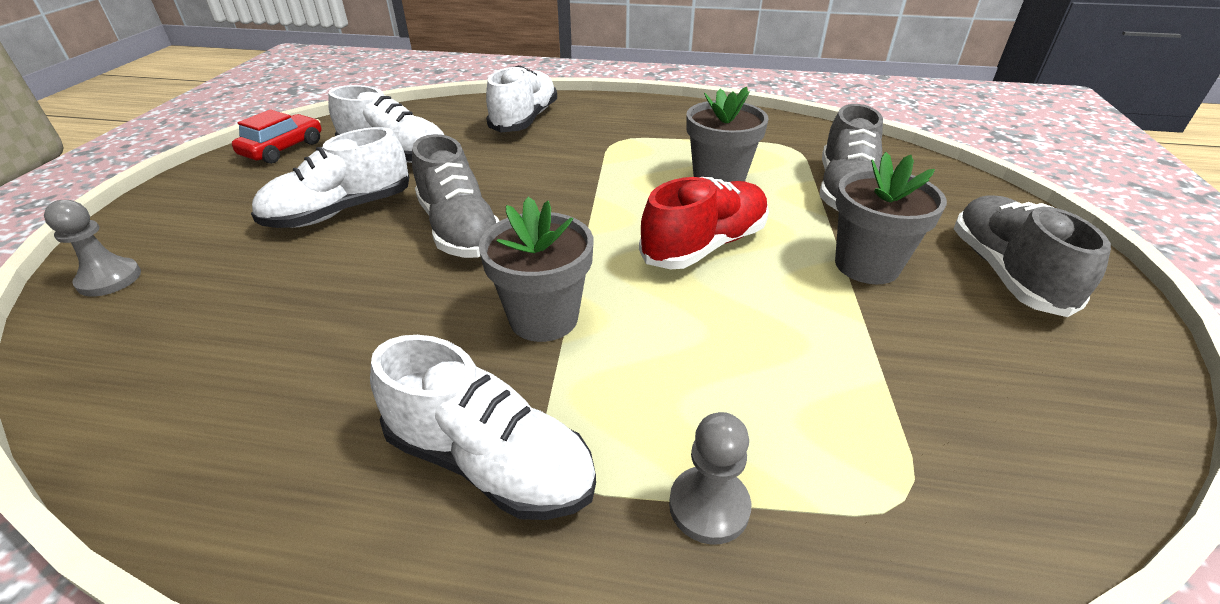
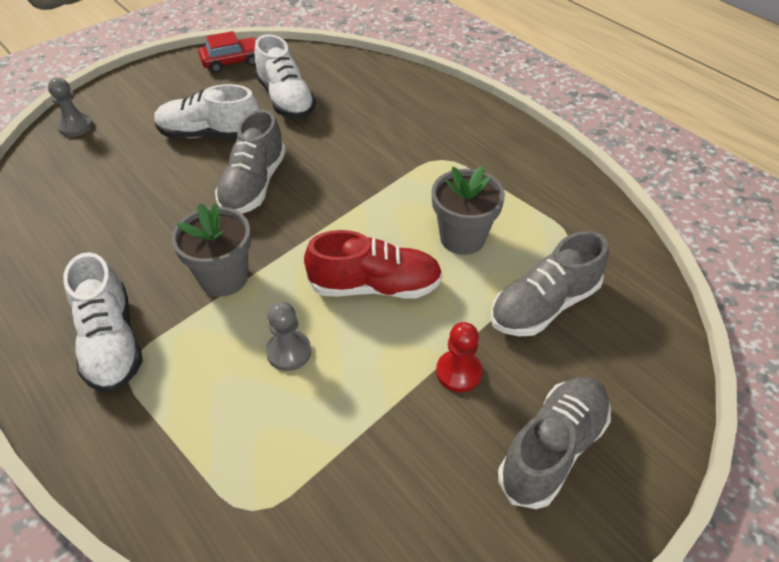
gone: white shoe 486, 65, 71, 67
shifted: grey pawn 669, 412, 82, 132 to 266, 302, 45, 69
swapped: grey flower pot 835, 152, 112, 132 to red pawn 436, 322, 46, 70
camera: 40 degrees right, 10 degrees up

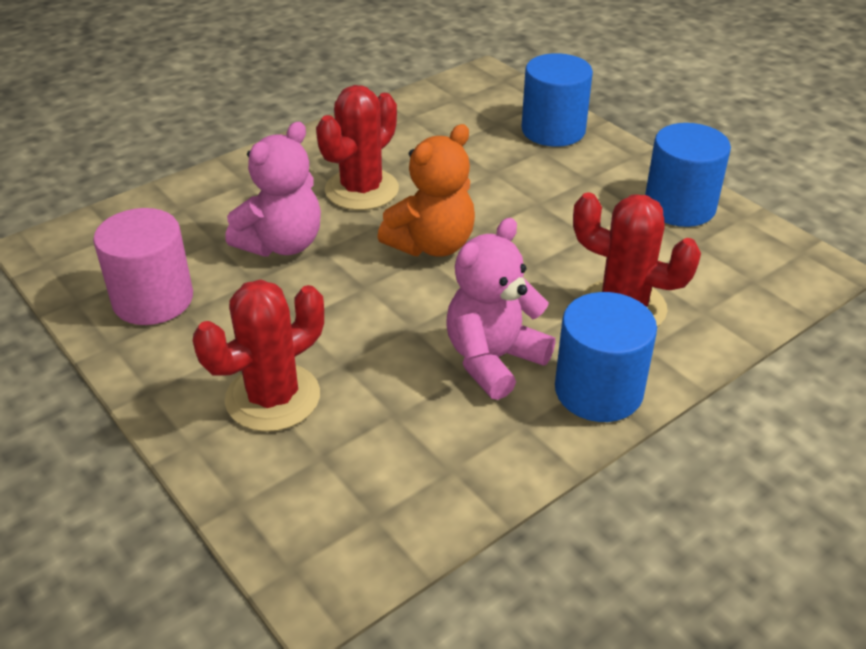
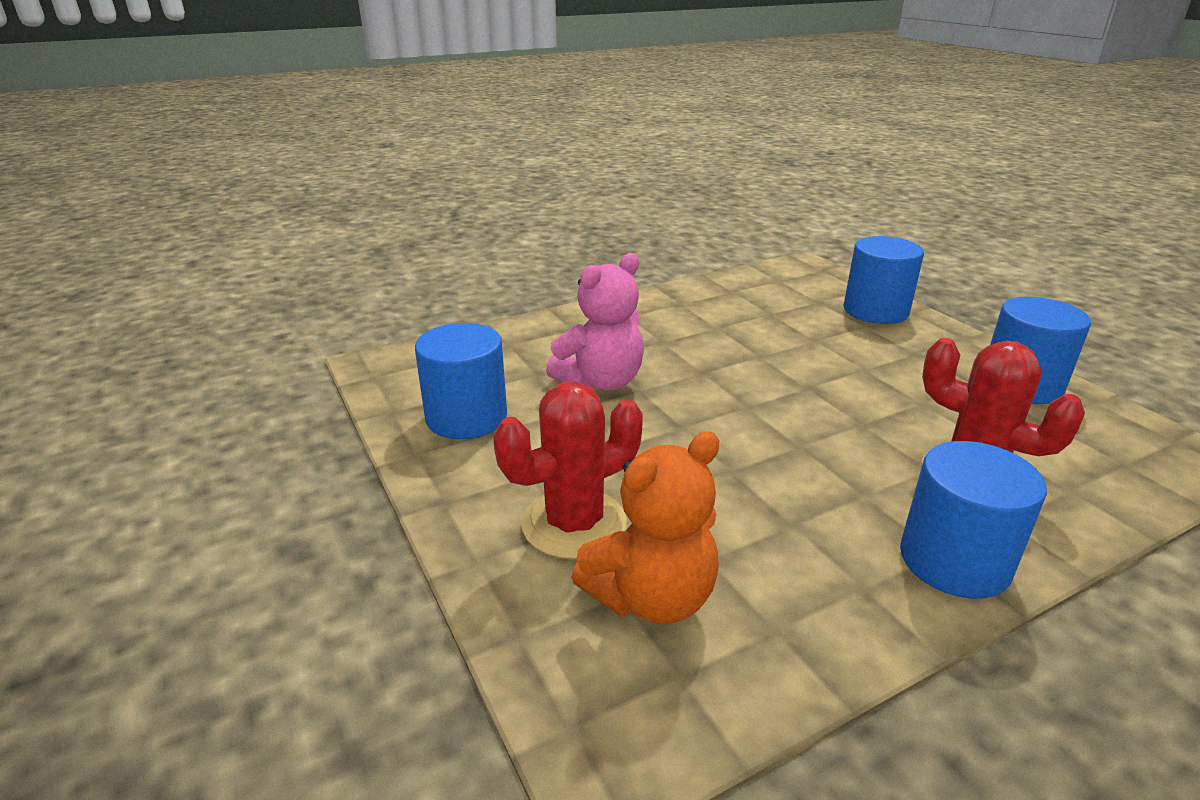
gone: red cactus 316, 85, 83, 125; pink teddy bear 446, 218, 110, 182
shifted: orange teddy bear 377, 124, 98, 133 to 571, 431, 148, 193
repainted: pink cylinder 93, 208, 100, 117 to blue cylinder 415, 323, 92, 116
camera: 10 degrees right, 10 degrees down

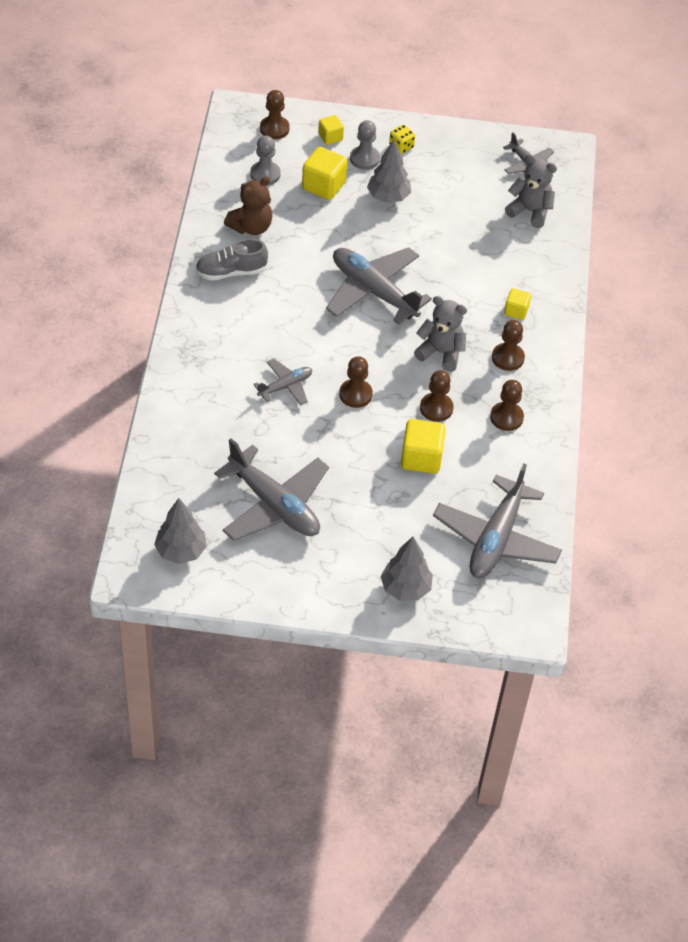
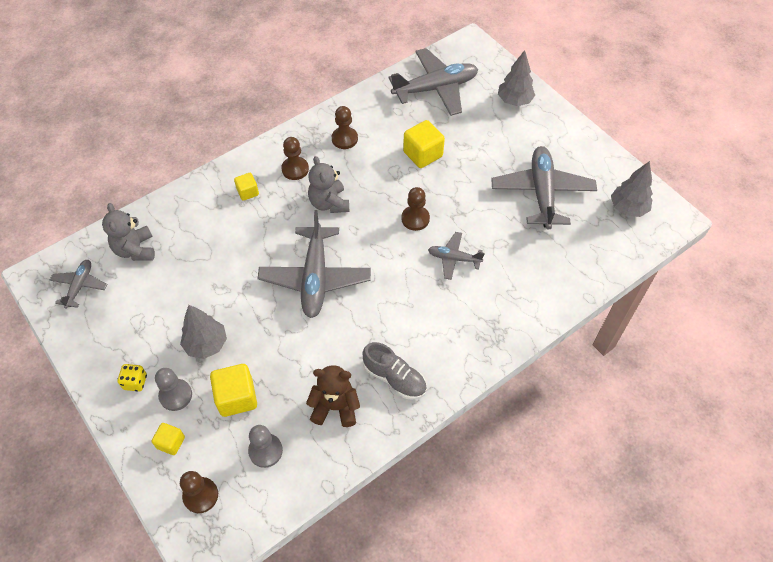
gone: brown pawn 420, 370, 34, 52
camera: 130 degrees left, 5 degrees up

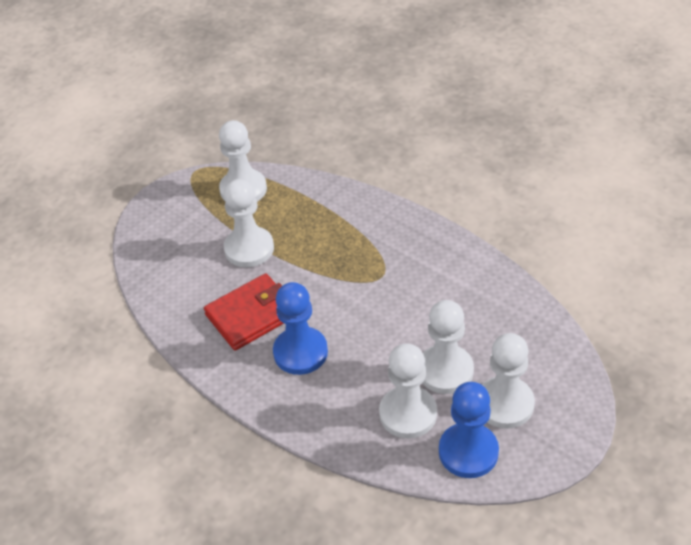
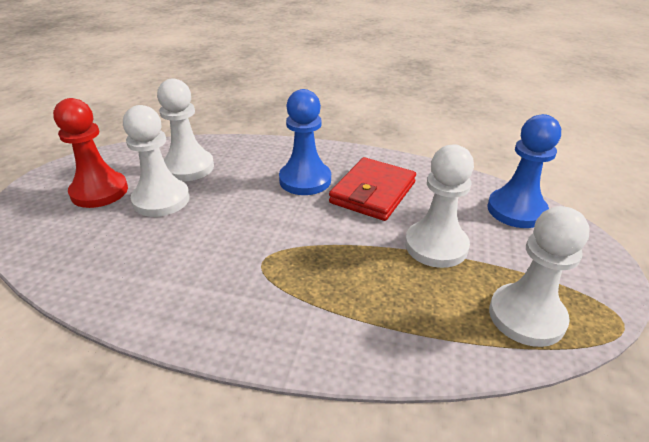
shifted: blue pawn 439, 382, 60, 96 to 487, 114, 74, 114
repainted: white pawn 482, 333, 53, 96 to red pawn 53, 98, 75, 110
camera: 150 degrees right, 10 degrees down

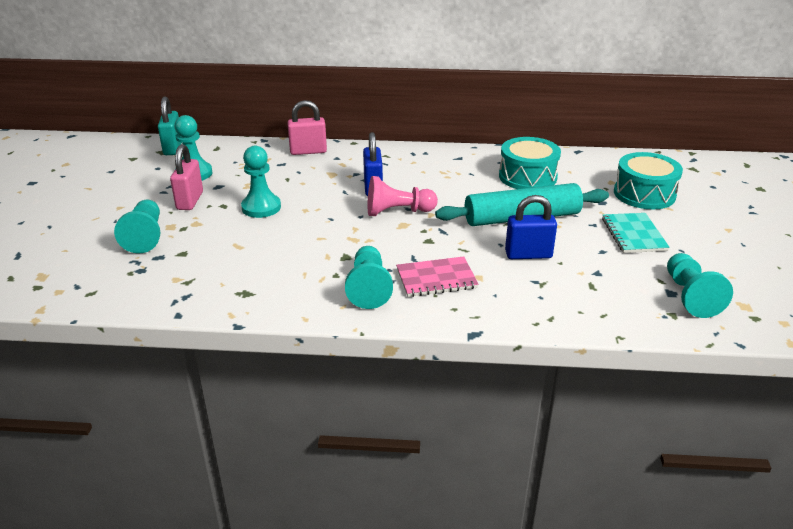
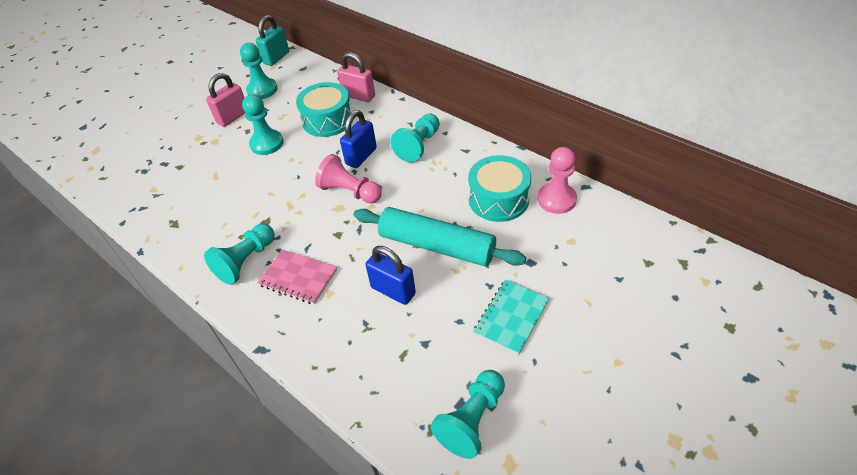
new: pink pawn 538, 147, 39, 67
shifted: turquoise drum 614, 152, 69, 57 to 296, 82, 57, 55; turquoise pawn 114, 199, 46, 55 to 390, 113, 50, 49
camera: 40 degrees right, 15 degrees up

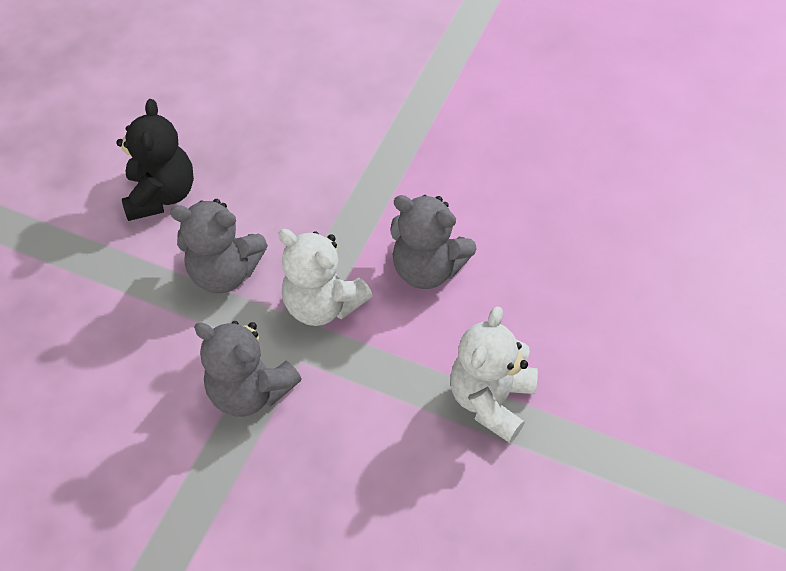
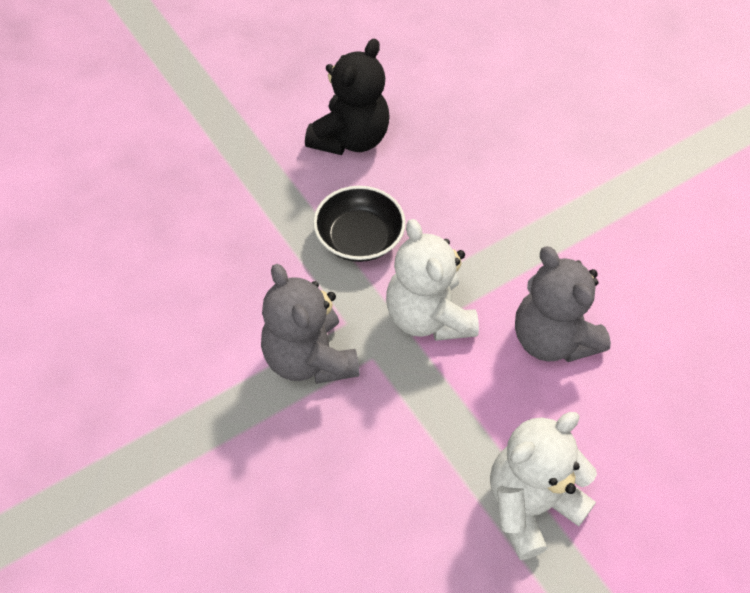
swapped: grey teddy bear 170, 199, 98, 94 to black bowl 313, 186, 93, 76
camera: 30 degrees right, 0 degrees up

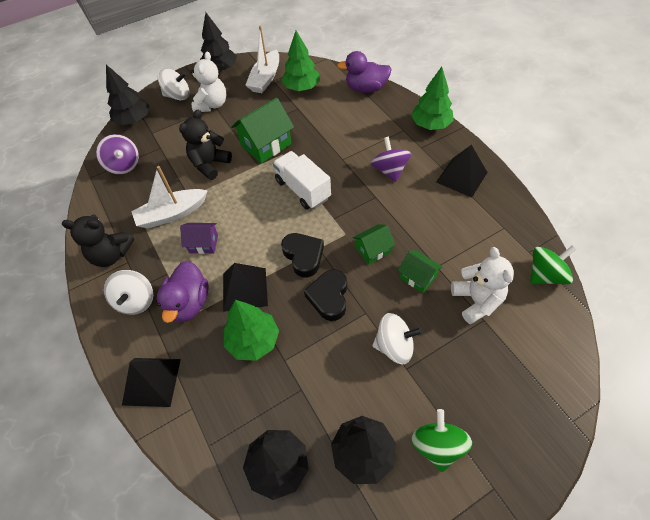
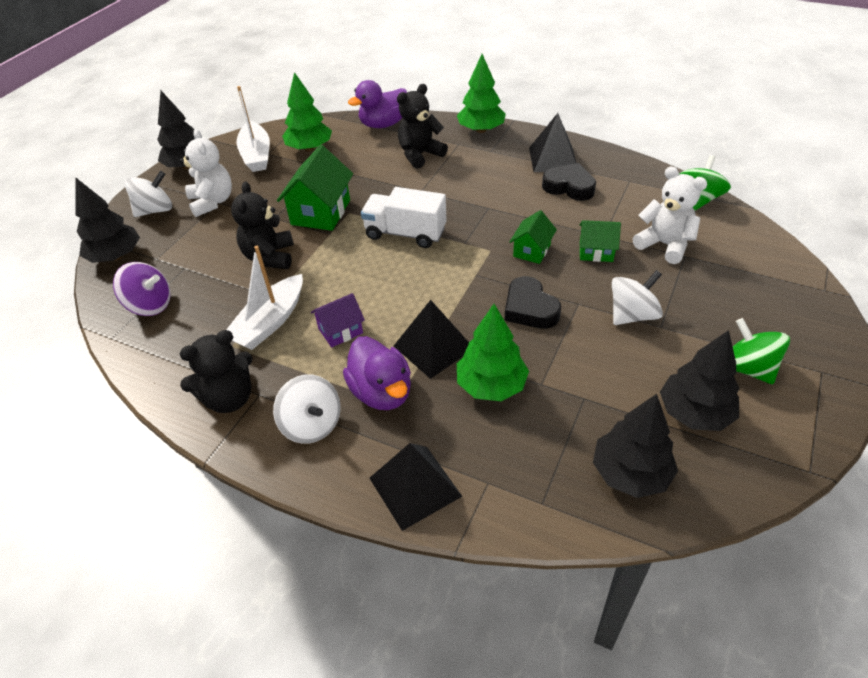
gone: purple spinning top 371, 137, 40, 45
new: black teddy bear 397, 84, 51, 85
shifted: black heart 281, 233, 43, 44 to 542, 163, 54, 38
camera: 35 degrees left, 10 degrees down

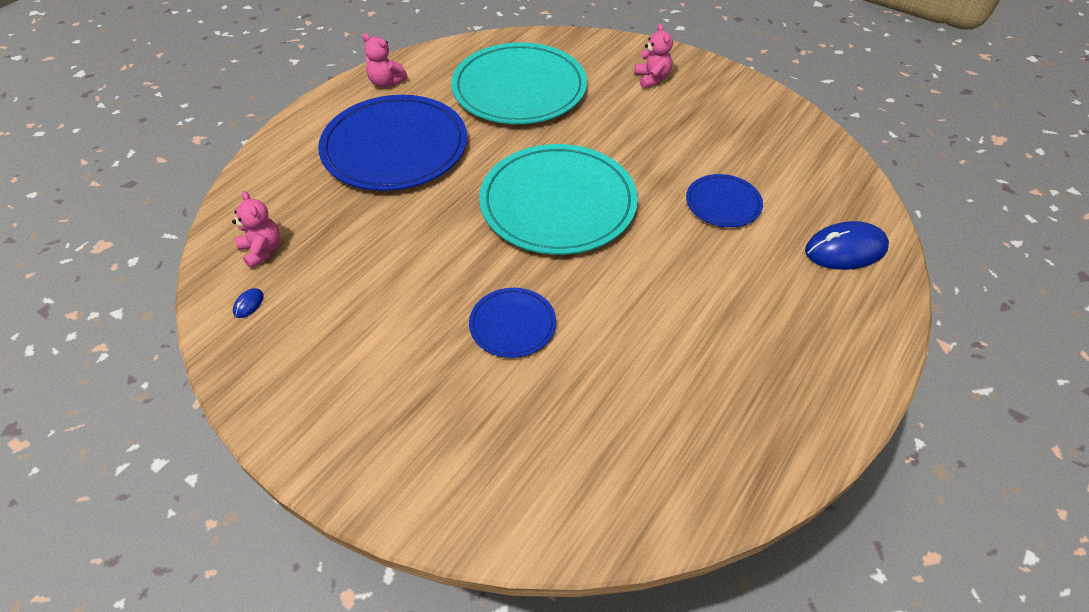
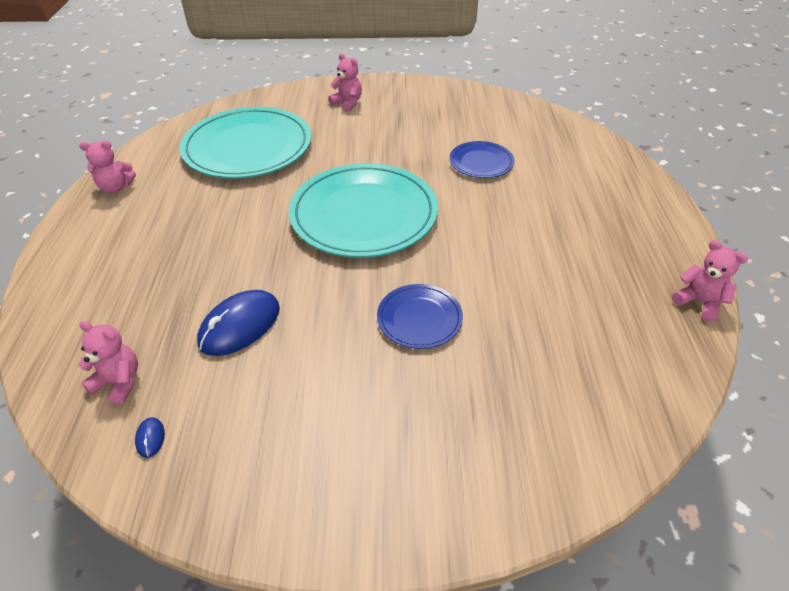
gone: blue plate 318, 95, 149, 96
new: pink teddy bear 672, 240, 76, 82
shifted: blue mouse 805, 221, 84, 49 to 197, 290, 83, 66
camera: 35 degrees left, 5 degrees down

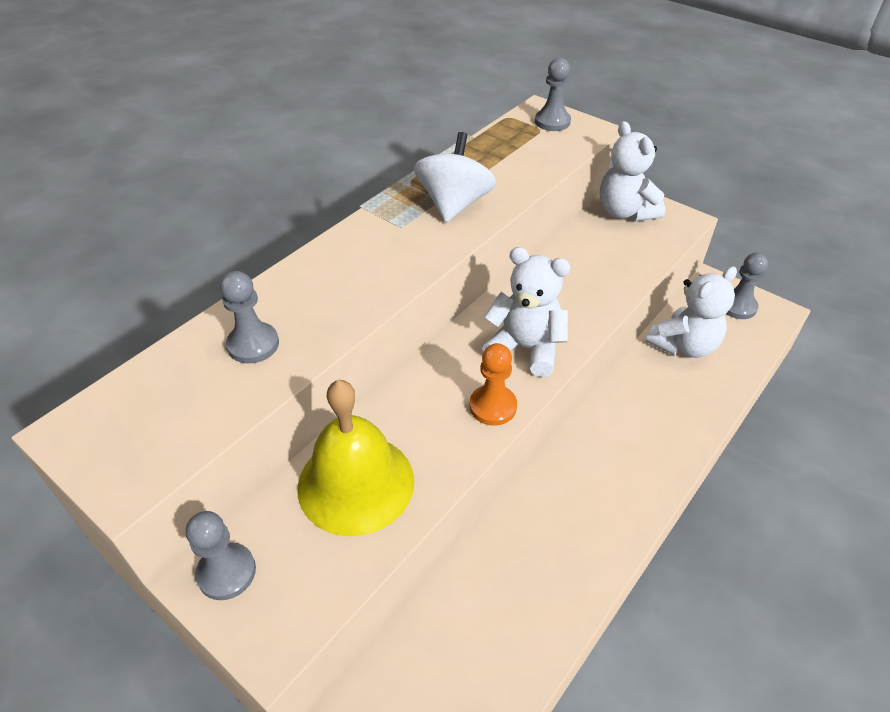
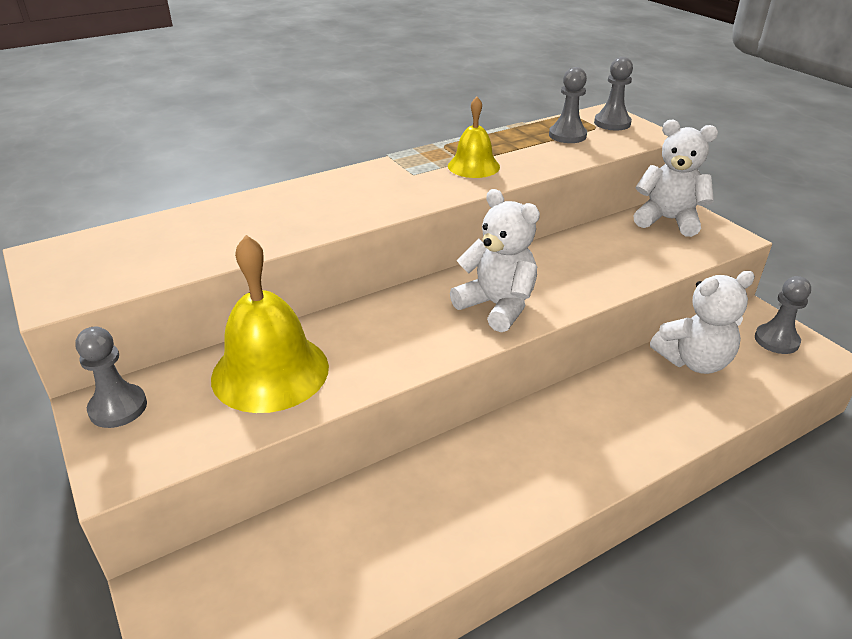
gone: orange pawn 470, 343, 47, 83
shifted: grey pawn 220, 271, 59, 92 to 549, 67, 38, 76
swapped: white spinning top 414, 132, 82, 90 to yellow bell 448, 97, 52, 81
rotated: white teddy bear 599, 121, 66, 101 = 634, 120, 84, 117 120 degrees clockwise
camera: 20 degrees right, 10 degrees down

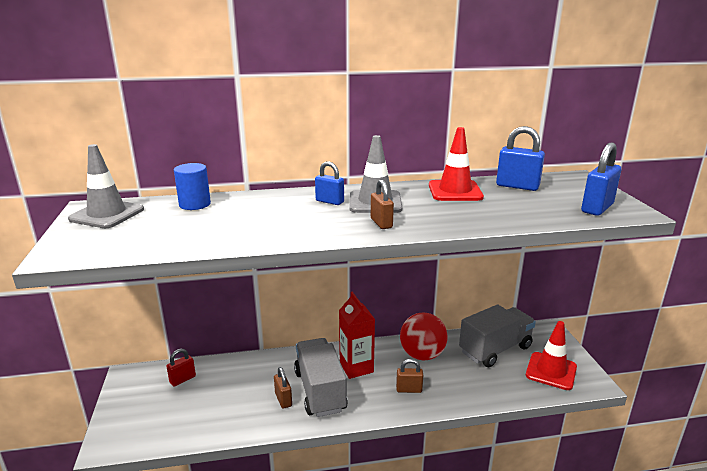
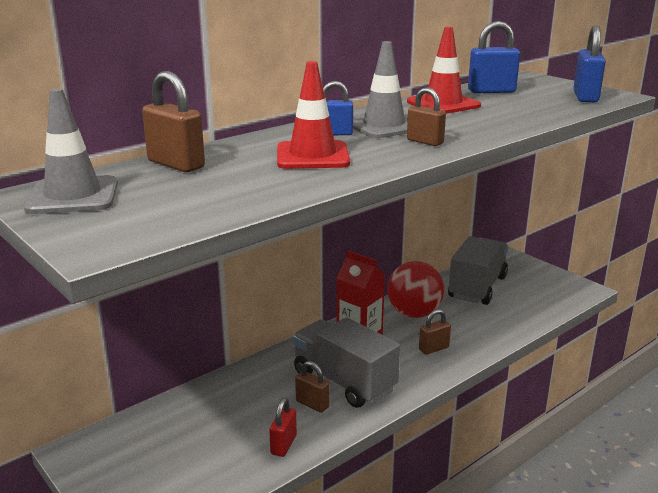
shifted: red traffic cone 526, 321, 51, 69 to 277, 61, 73, 108; red padlock 166, 349, 30, 38 to 269, 398, 28, 59
swapped: blue cylinder 174, 163, 37, 47 to brown padlock 142, 71, 63, 101
camera: 30 degrees left, 0 degrees up

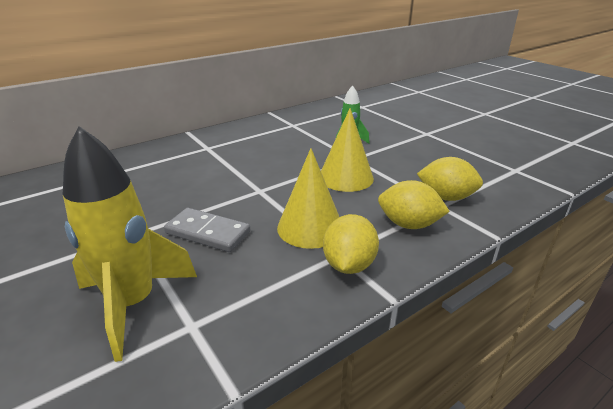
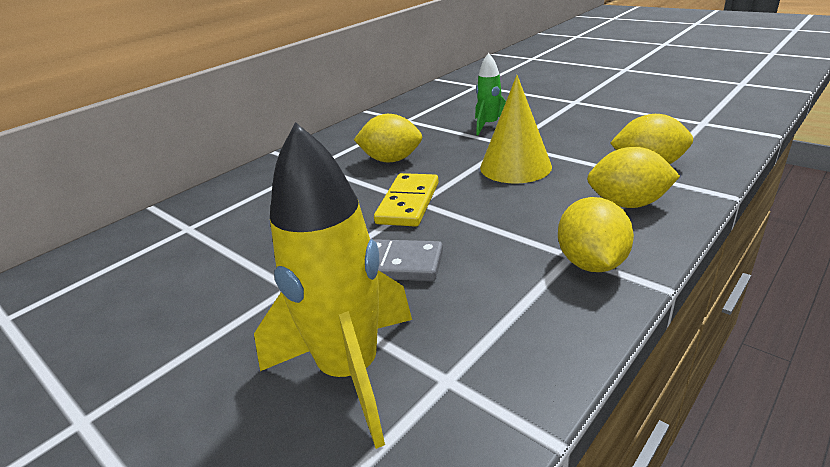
gone: yellow cone 277, 148, 62, 101
new: yellow lemon 354, 114, 68, 48; yellow domino 374, 173, 65, 54
camera: 10 degrees left, 0 degrees up

